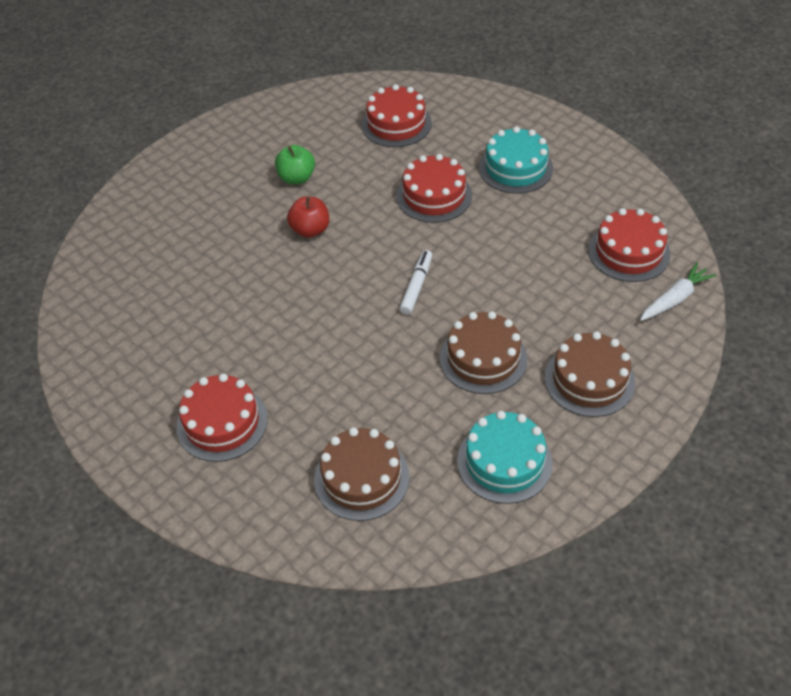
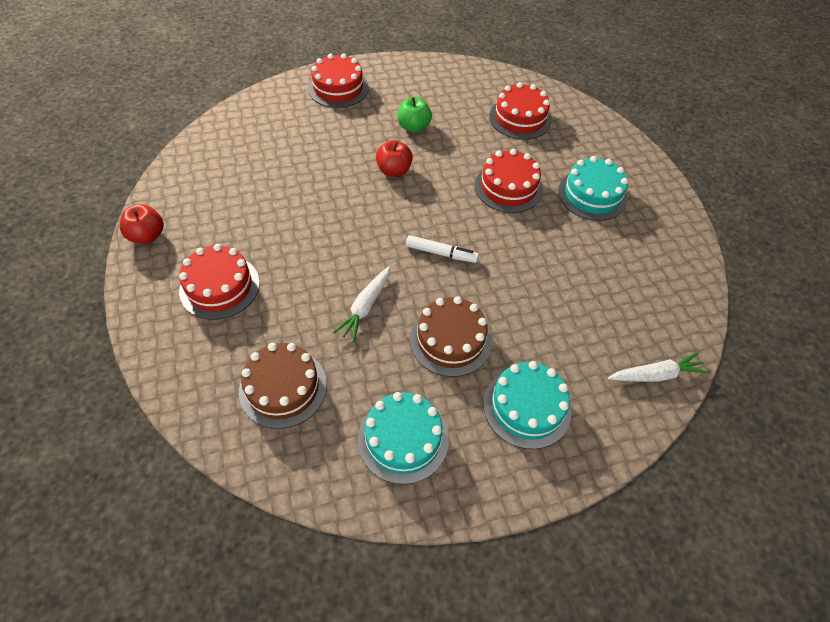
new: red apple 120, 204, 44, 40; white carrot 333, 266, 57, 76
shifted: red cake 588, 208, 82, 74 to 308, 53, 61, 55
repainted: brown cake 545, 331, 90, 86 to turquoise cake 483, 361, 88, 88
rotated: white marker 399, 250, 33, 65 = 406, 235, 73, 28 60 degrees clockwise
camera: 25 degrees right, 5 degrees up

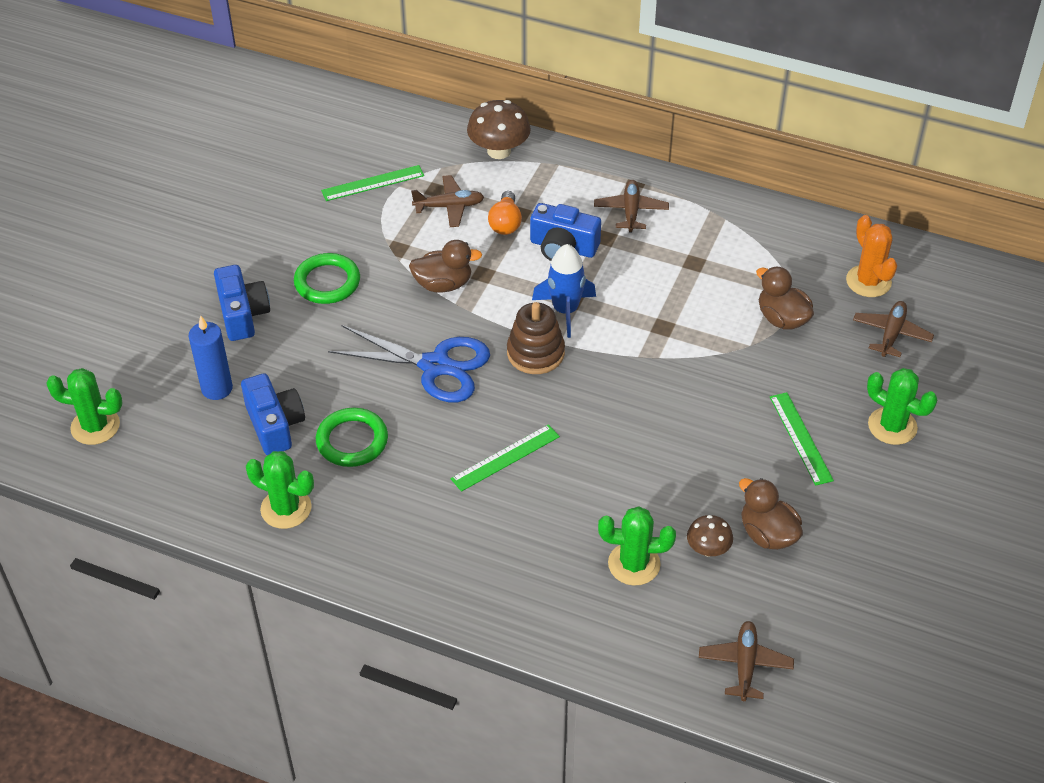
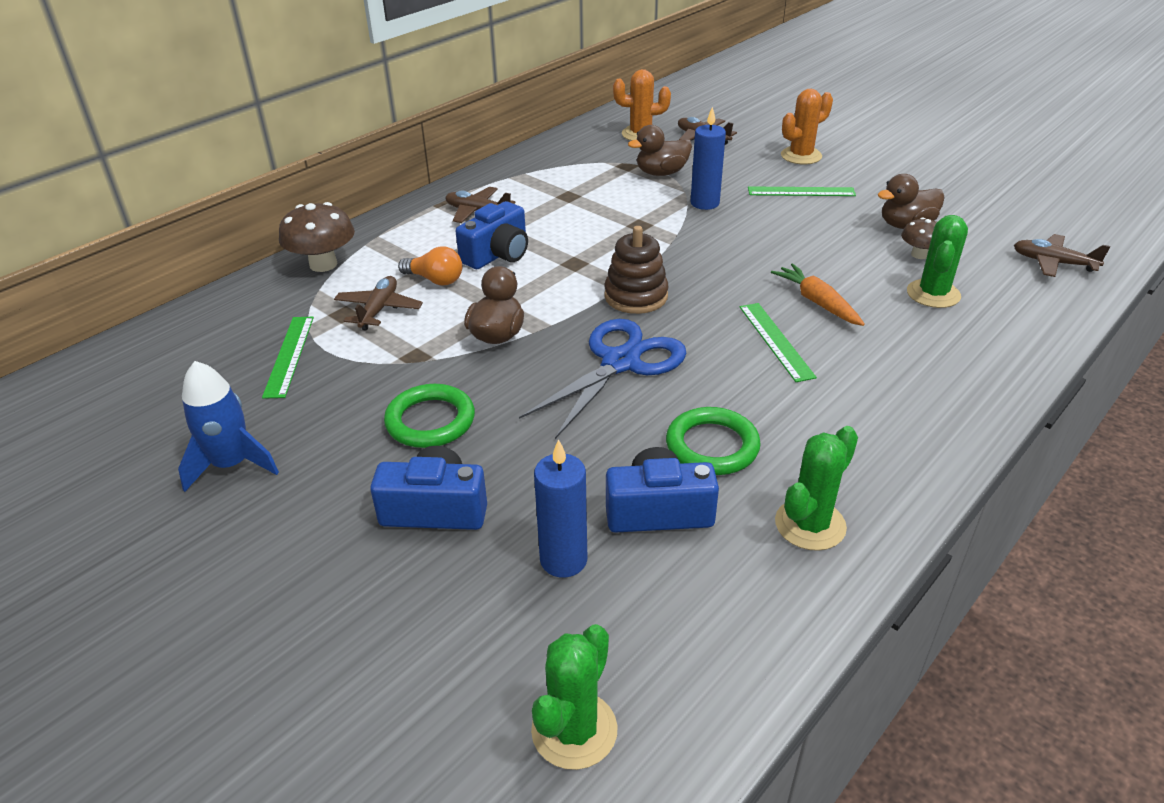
new: blue candle 691, 107, 35, 103; orange carrot 771, 264, 94, 62
shifted: blue rocket 532, 244, 64, 94 to 178, 361, 101, 131
repainted: green cactus 867, 368, 70, 77 to orange cactus 781, 89, 52, 75
camera: 70 degrees left, 10 degrees down

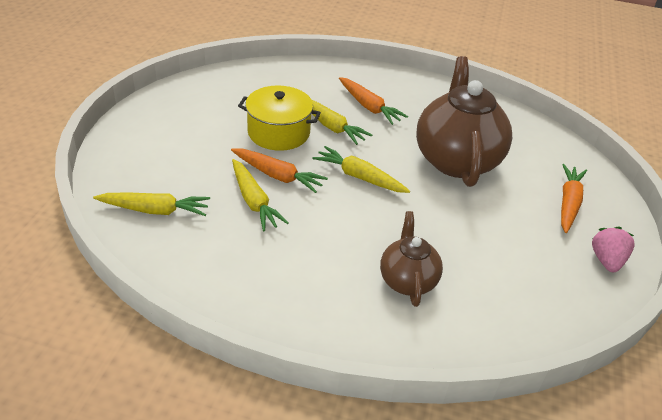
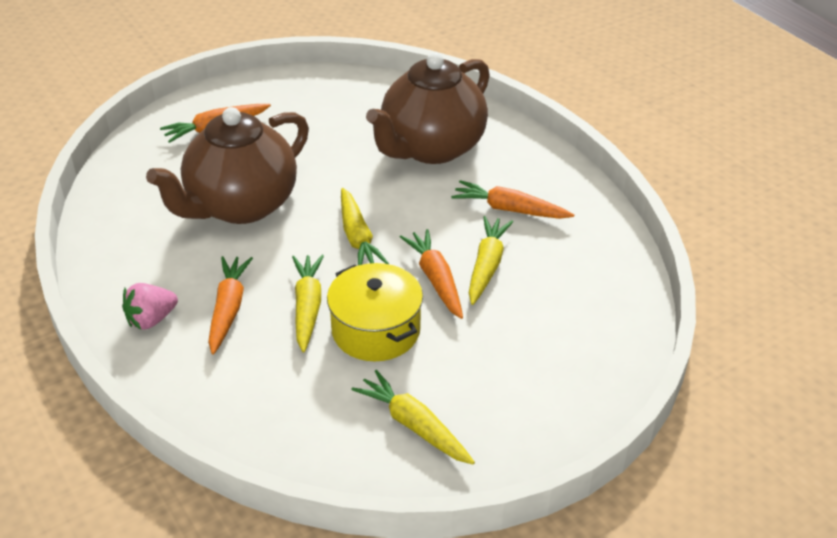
new: orange carrot 451, 180, 123, 39
shifted: yellow carrot 93, 192, 117, 24 to 351, 370, 124, 94; pink strawberry 592, 227, 43, 45 to 122, 283, 56, 47
scaled: brown teapot 380, 211, 63, 96 = 366, 52, 124, 112 x1.84
camera: 135 degrees left, 0 degrees up

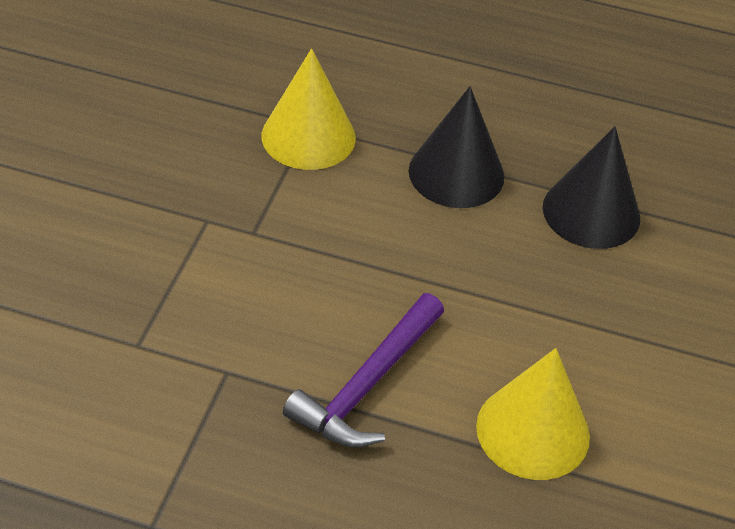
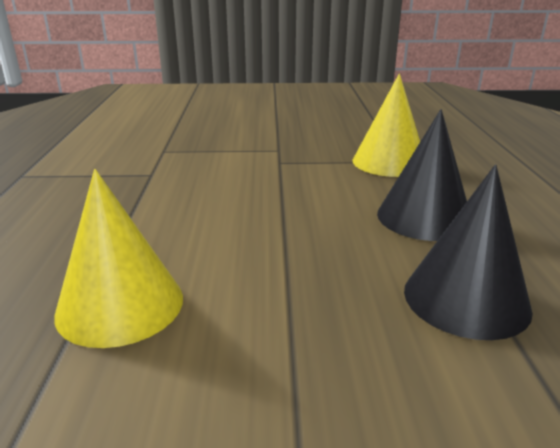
gone: purple hammer 283, 293, 161, 155
camera: 75 degrees right, 20 degrees down

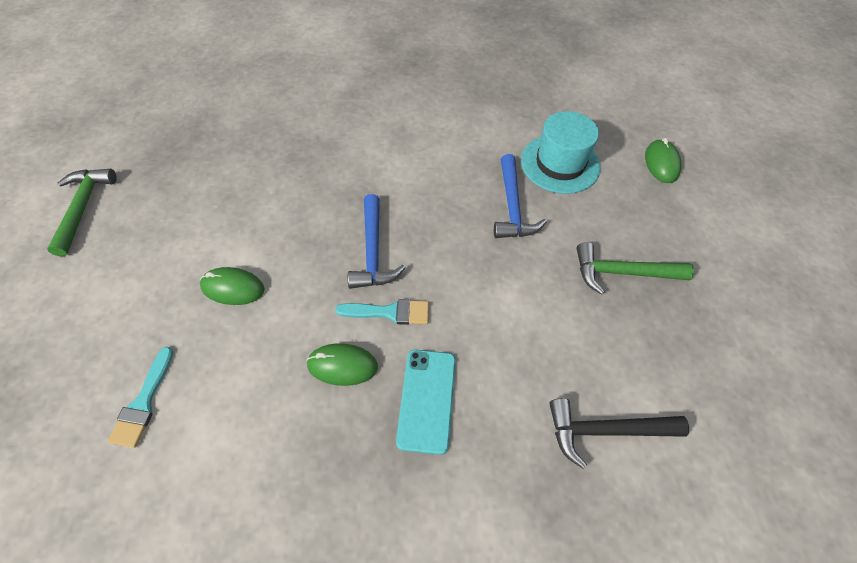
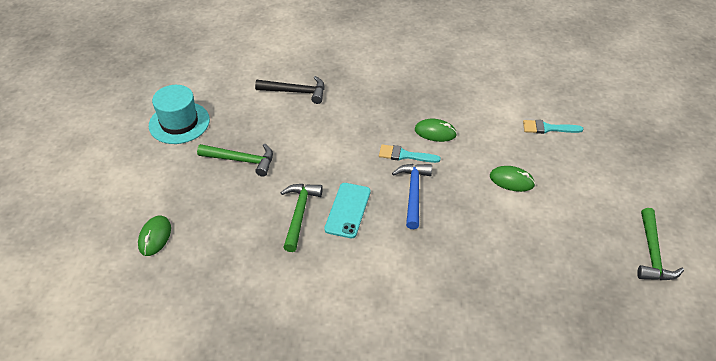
shifted: turquoise hat 521, 111, 80, 83 to 149, 85, 61, 59; turquoise phone 396, 350, 60, 105 to 324, 183, 47, 55
repainted: blue hammer 494, 154, 53, 84 to green hammer 280, 184, 43, 68
rotated: turquoise brush 108, 347, 65, 101 = 523, 120, 60, 14 105 degrees counterclockwise
camera: 170 degrees left, 10 degrees down

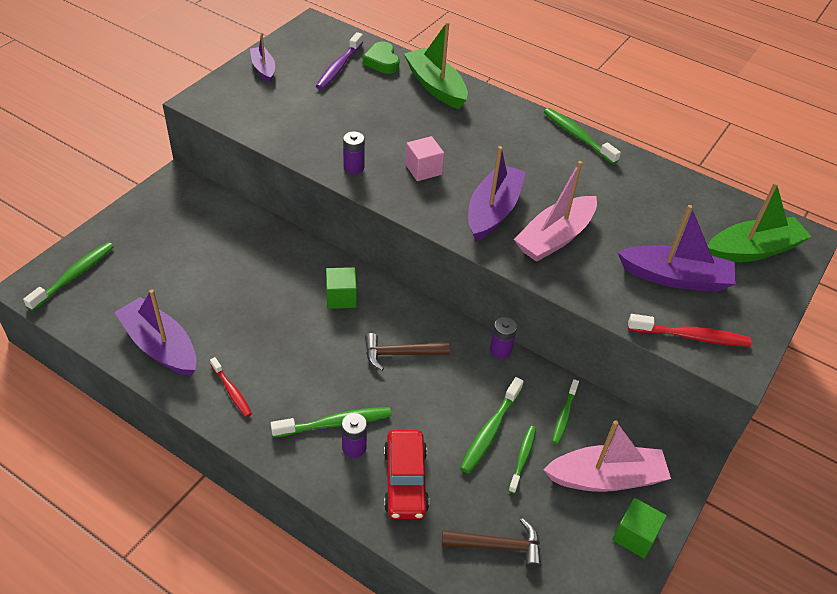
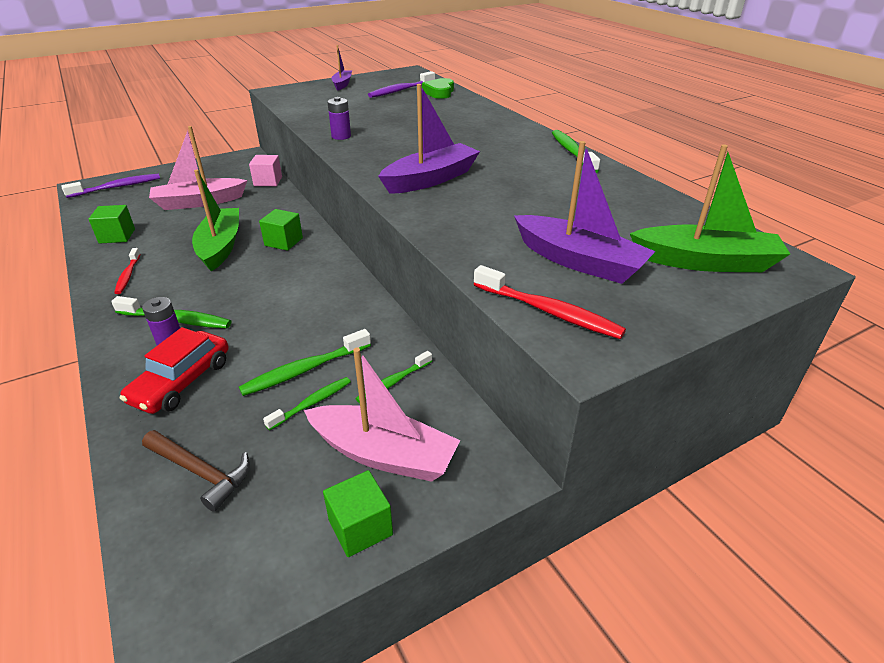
gone: purple battery 490, 317, 27, 42; brown hammer 365, 333, 85, 38
shifted: green boat 404, 22, 64, 87 to 192, 170, 47, 101; pink cube 405, 136, 39, 45 to 249, 155, 33, 31; pink boat 514, 161, 83, 101 to 149, 126, 99, 84
swapped: purple boat 114, 289, 82, 87 to green cube 89, 205, 46, 39
repainted: green toothbrush 23, 242, 91, 69 to purple toothbrush 61, 174, 99, 24
camera: 30 degrees right, 10 degrees down

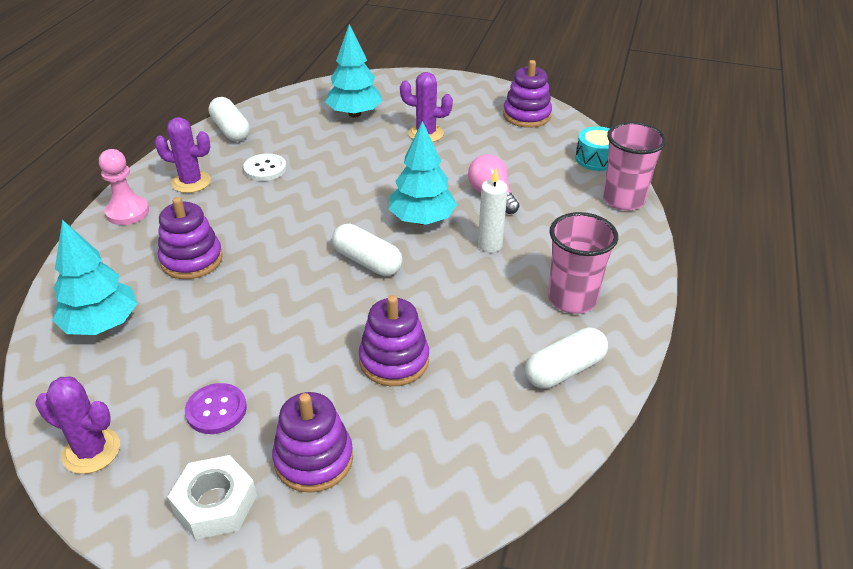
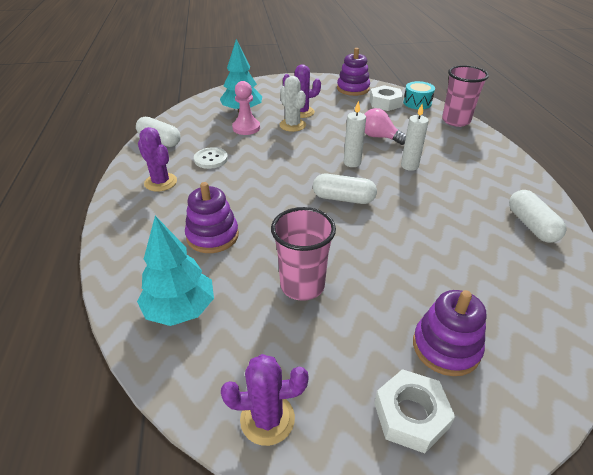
gone: purple stacking toy 359, 295, 70, 91; purple button 185, 383, 62, 51
new: white cactus 279, 76, 27, 56; white nut 370, 85, 34, 26
shifted: pink pawn 99, 149, 50, 76 to 232, 81, 28, 54; pink cup 548, 212, 70, 102 to 271, 207, 65, 94
swapped: turquoise tree 388, 121, 69, 104 to white candle 344, 101, 22, 66
rotated: purple cactus 154, 117, 57, 76 = 138, 127, 39, 65 60 degrees clockwise; white capsule 525, 327, 83, 62 = 509, 190, 58, 53 45 degrees counterclockwise
camera: 25 degrees left, 0 degrees up

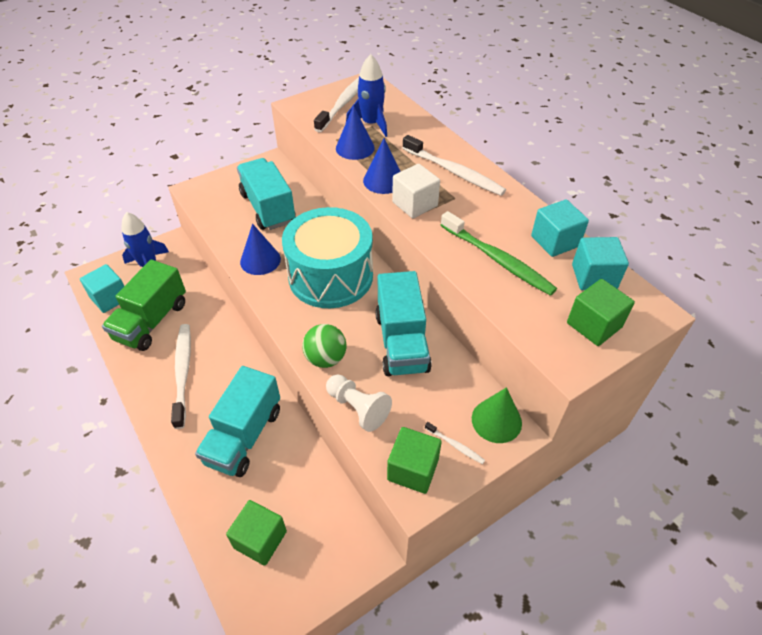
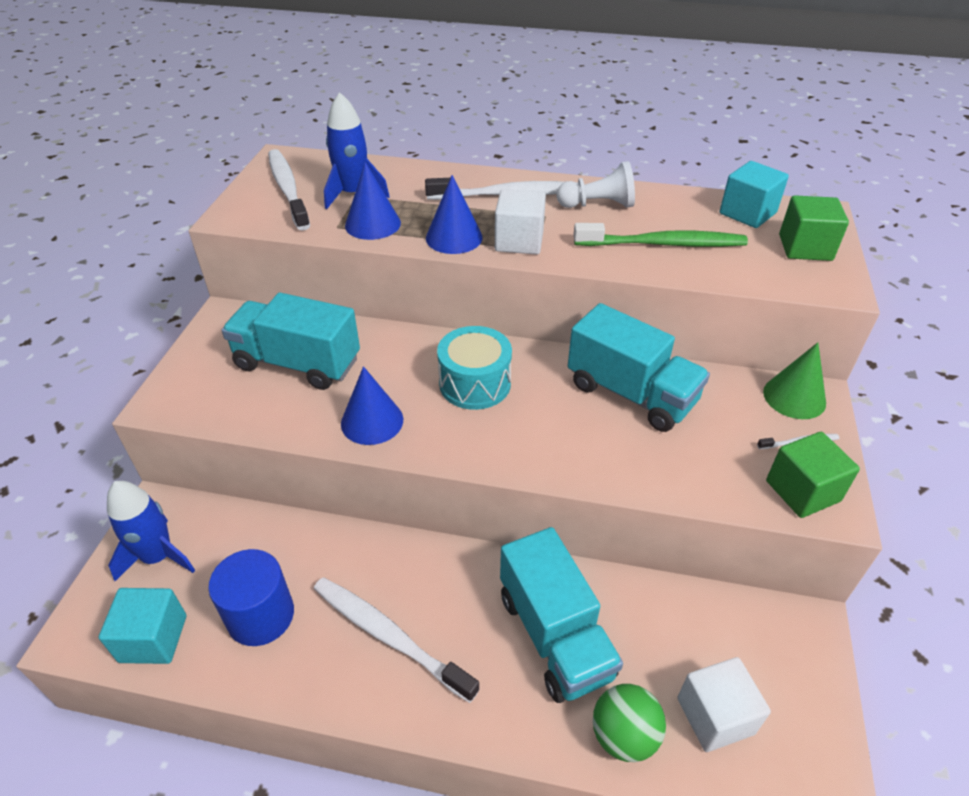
gone: turquoise cube 531, 199, 58, 58
shifted: green ball 302, 324, 45, 44 to 593, 684, 73, 78; white pawn 326, 375, 66, 57 to 557, 161, 78, 47
swapped: green truck 102, 260, 84, 91 to blue cylinder 208, 549, 86, 97
repainted: green cube 226, 500, 61, 66 to white cube 677, 657, 94, 95
scaled: turquoise drum 282, 207, 91, 101 = 437, 326, 75, 84 x0.59
camera: 45 degrees left, 5 degrees down

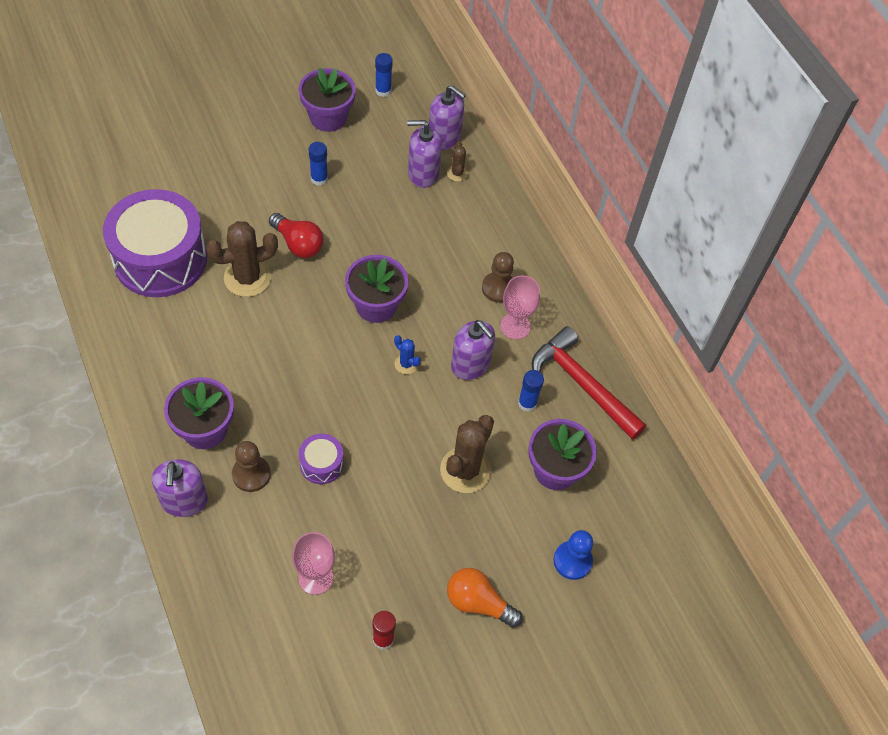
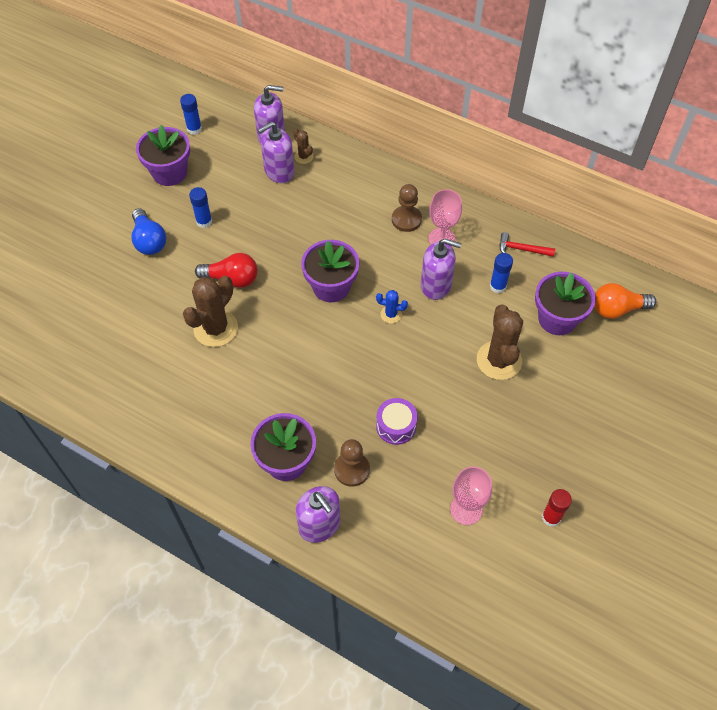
gone: purple drum 103, 189, 104, 108; blue pawn 554, 530, 39, 50
new: blue light bulb 132, 208, 34, 47
shifted: orange light bulb 447, 568, 75, 60 to 594, 283, 62, 36
scaled: red hammer 532, 326, 114, 113 = 499, 232, 56, 25 x0.48
camera: 30 degrees left, 0 degrees up

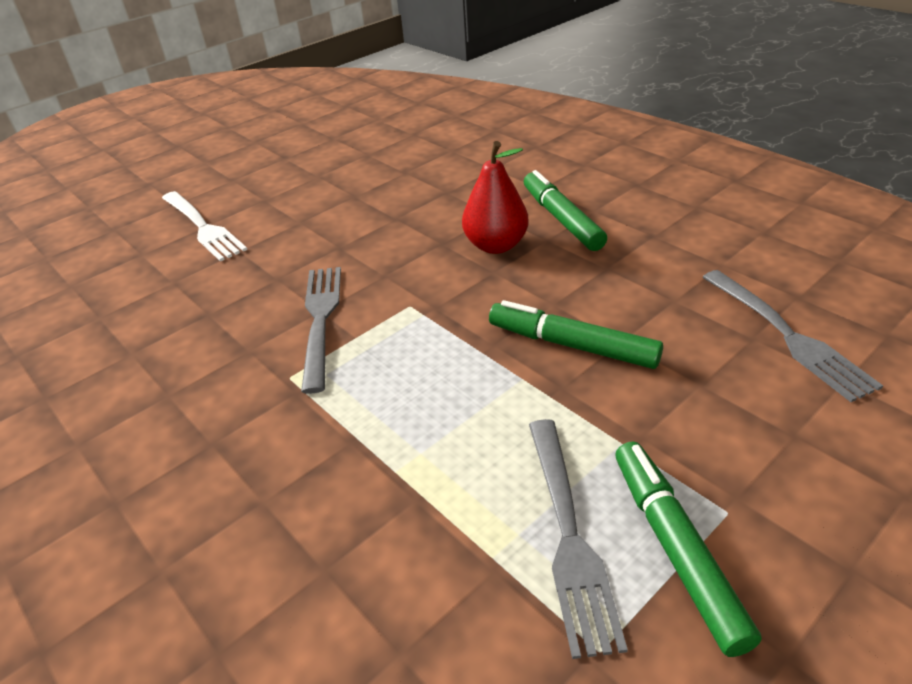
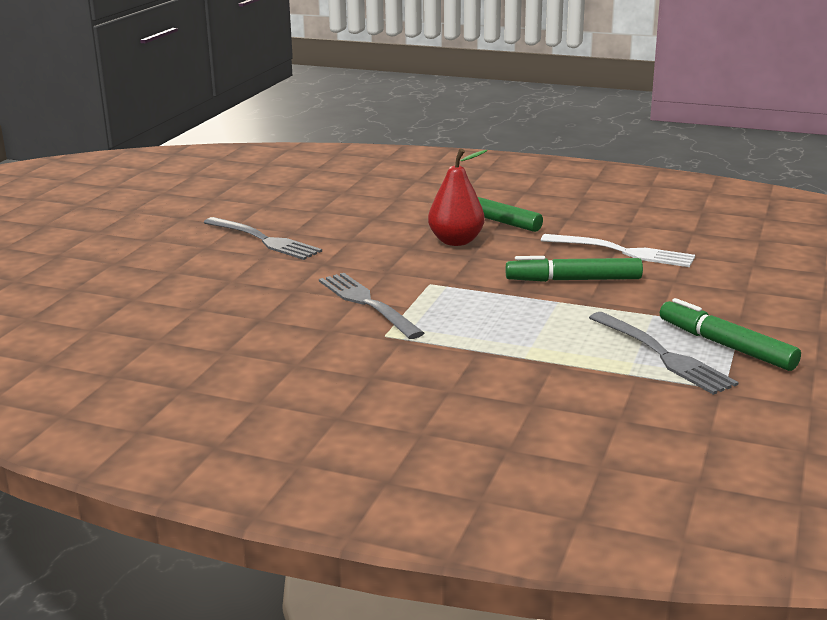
shifted: white fork 162, 191, 85, 70 to 541, 234, 154, 33; grey fork 702, 270, 181, 132 to 203, 217, 119, 43
camera: 30 degrees left, 15 degrees down

